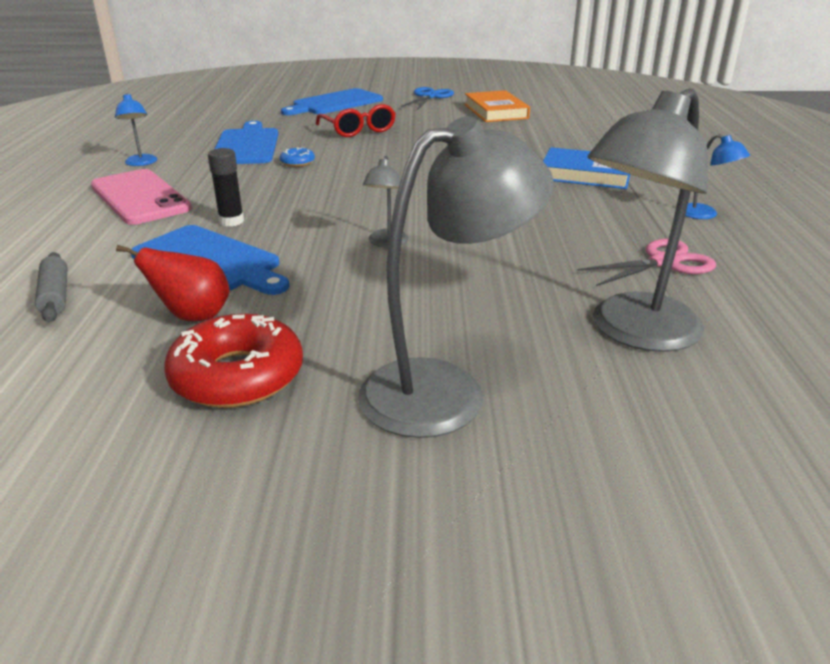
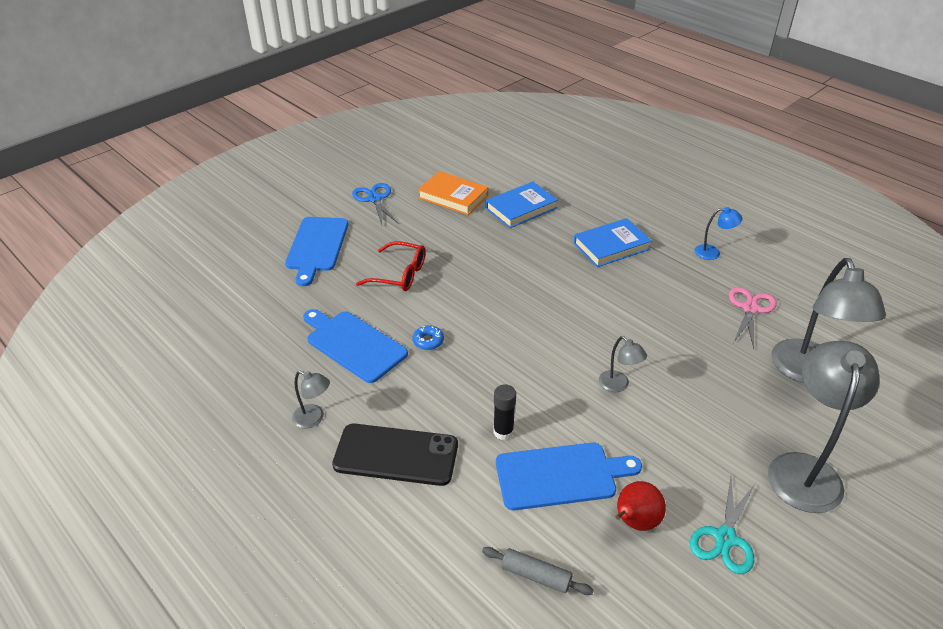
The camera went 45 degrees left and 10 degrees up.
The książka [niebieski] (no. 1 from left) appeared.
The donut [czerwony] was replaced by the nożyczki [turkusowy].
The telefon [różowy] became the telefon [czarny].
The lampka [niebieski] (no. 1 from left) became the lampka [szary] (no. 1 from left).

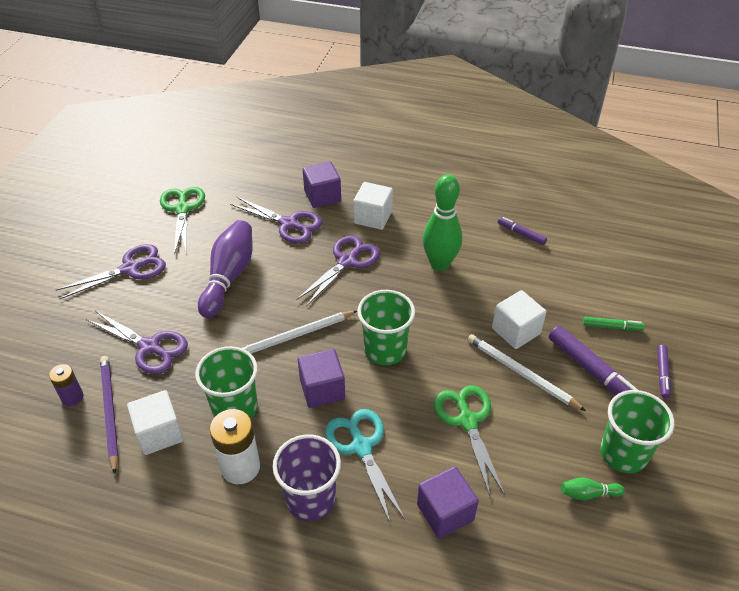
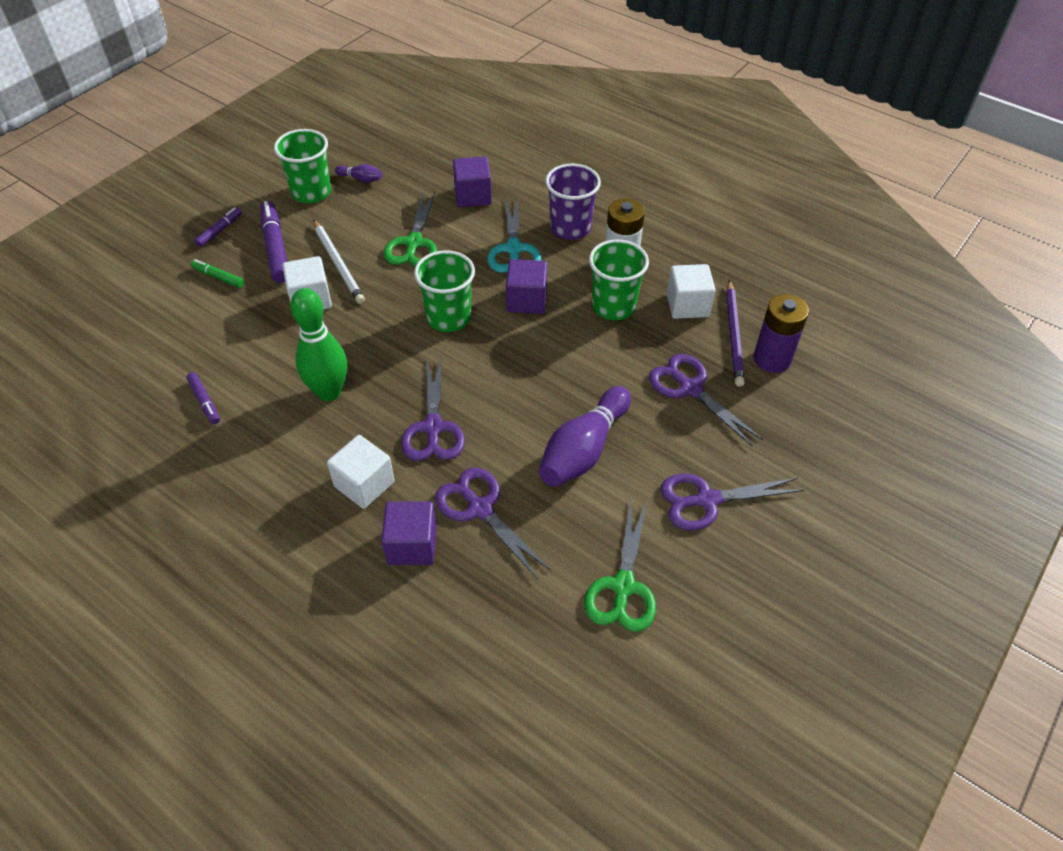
The camera went 160 degrees left and 5 degrees up.
The ołówek [biały] (no. 1 from left) disappeared.
The kręgiel [zielony] (no. 2 from left) became the kręgiel [fioletowy] (no. 1 from left).
The nożyczki [fioletowy] (no. 4 from left in the first image) turned 60 degrees counterclockwise.
The bateria [fioletowy] changed to 1.69 times the size.

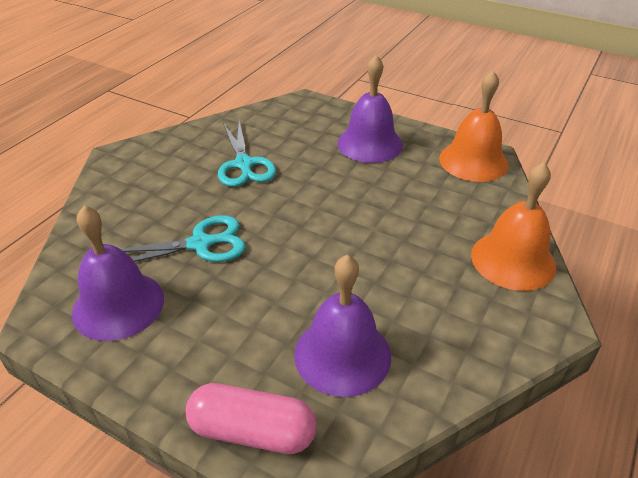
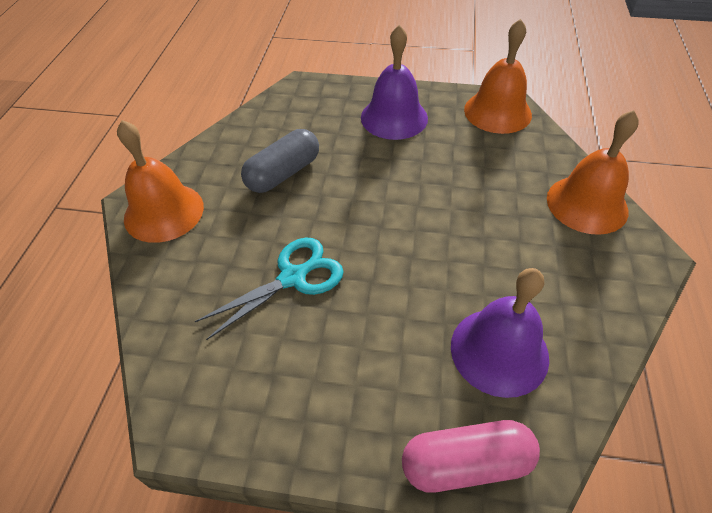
The camera went 20 degrees left and 10 degrees up.
The dzwonek [fioletowy] (no. 1 from left) disappeared.
The dzwonek [pomarańczowy] (no. 1 from left) appeared.
The nożyczki [turkusowy] (no. 2 from left) was replaced by the kapsułka [szary].

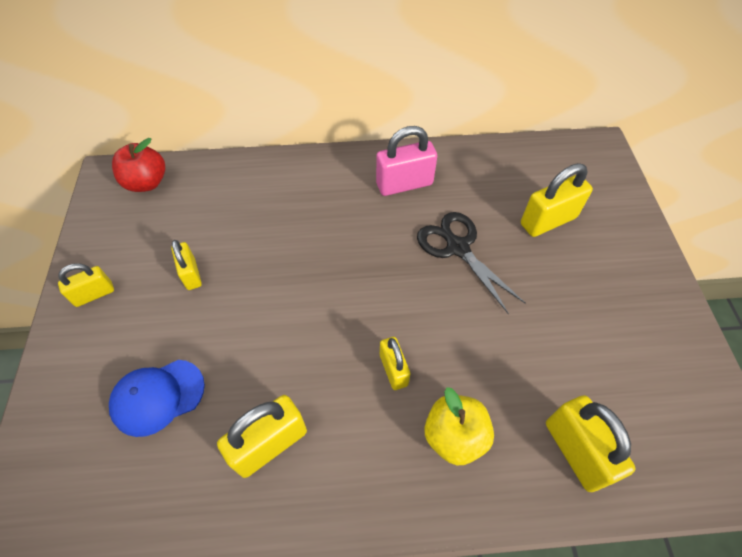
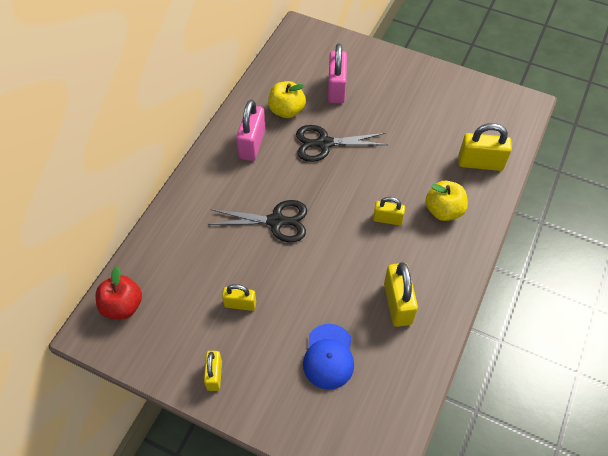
The camera went 60 degrees left and 0 degrees up.
The nożyczki [czarny] (no. 1 from left) appeared.
The jabłko [żółty] (no. 1 from left) appeared.
The kłódka [żółty] (no. 5 from left) became the kłódka [różowy] (no. 2 from left).

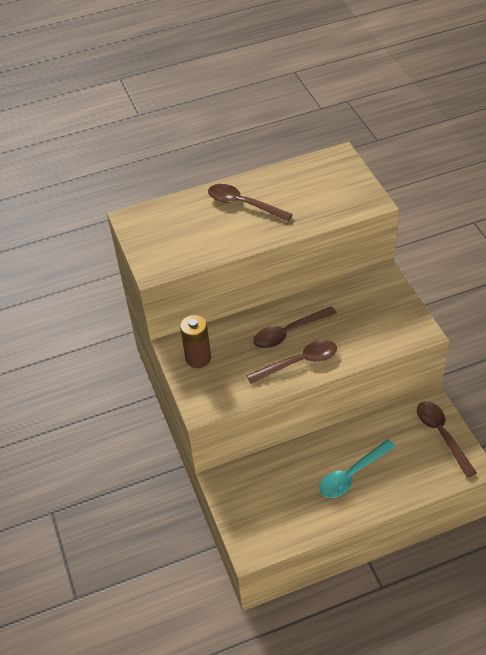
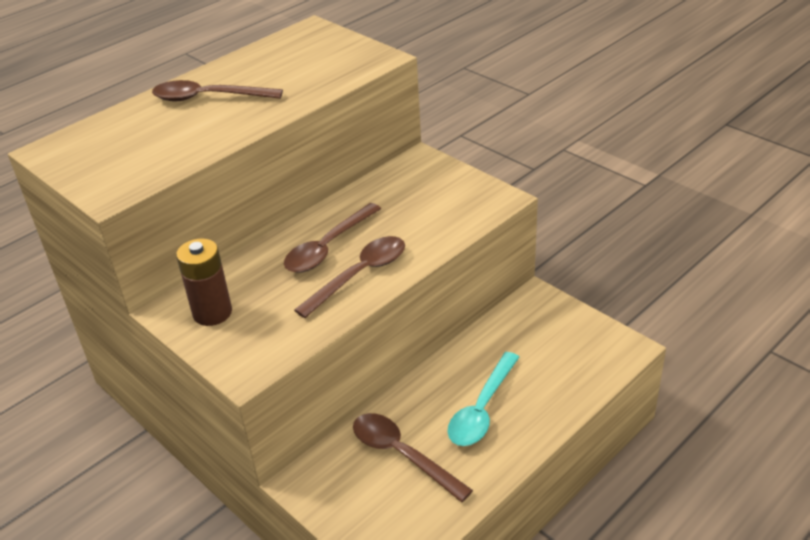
The camera went 25 degrees left and 10 degrees down.
The łyżka [brązowy] (no. 4 from left) moved.

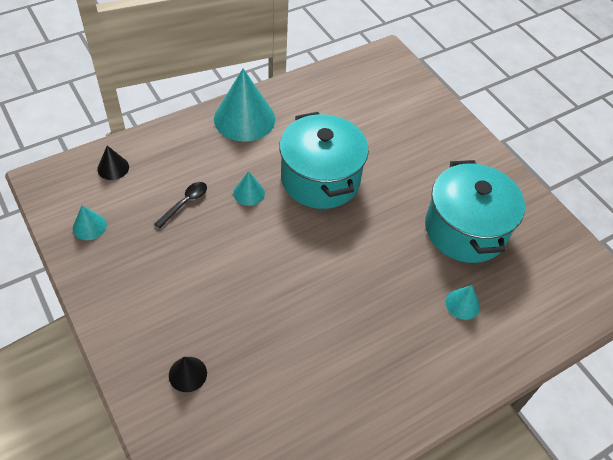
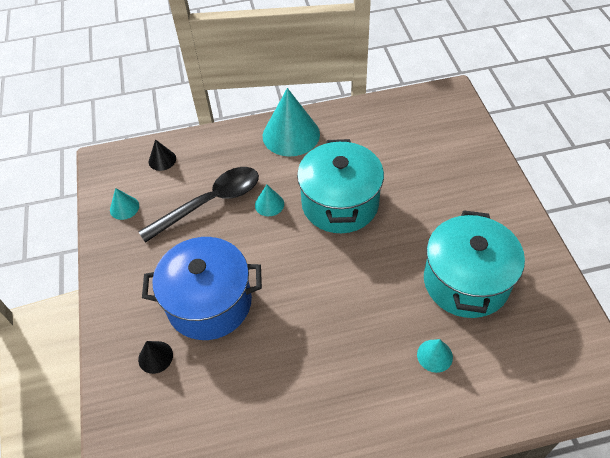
The camera went 25 degrees right and 0 degrees up.
The garnek [niebieski] appeared.
The łyżka [czarny] changed to 2.12 times the size.

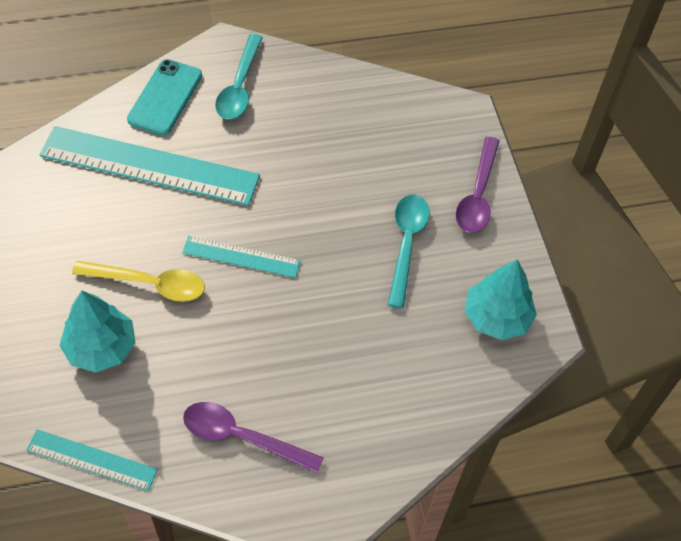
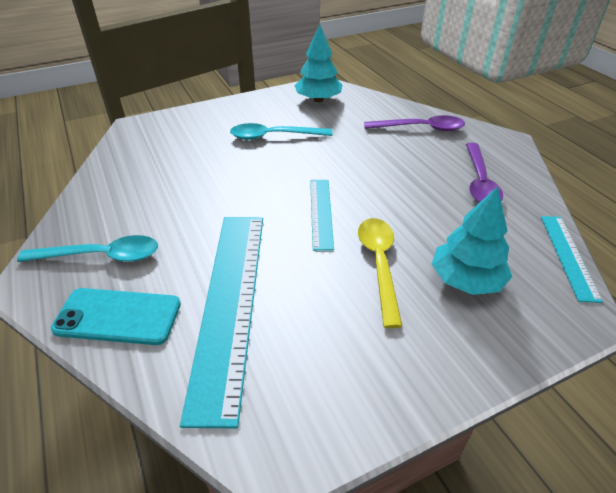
The camera went 100 degrees left and 15 degrees down.
The łyżka [fioletowy] (no. 2 from left in the first image) moved.

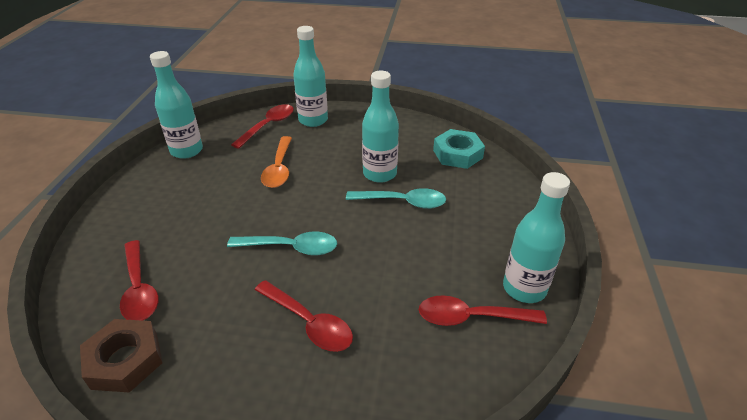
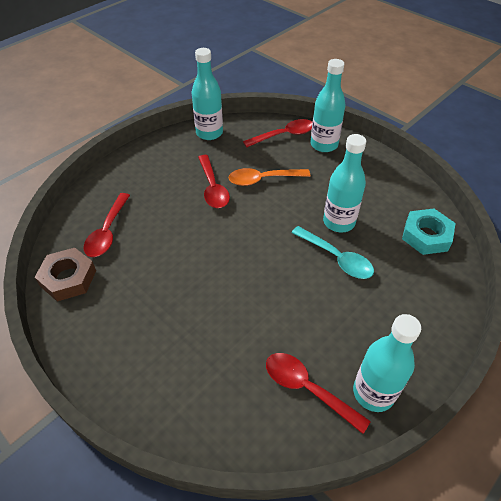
The camera went 35 degrees right and 10 degrees up.
The łyżka [turkusowy] (no. 1 from left) disappeared.
The łyżka [czerwony] (no. 3 from left in the first image) moved.
The łyżka [pomarańczowy] turned 45 degrees clockwise.

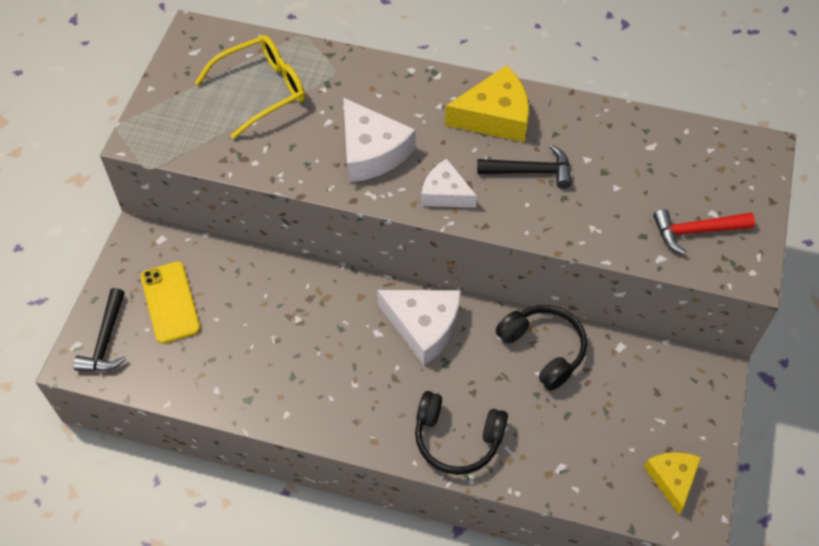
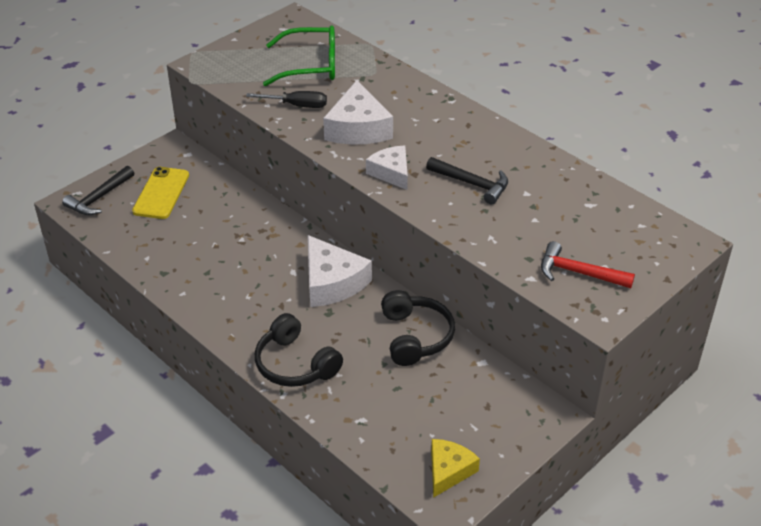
The camera went 30 degrees right and 15 degrees down.
The ser [żółty] (no. 1 from left) disappeared.
The śrubokręt [czarny] appeared.
The okulary [żółty] became the okulary [zielony].

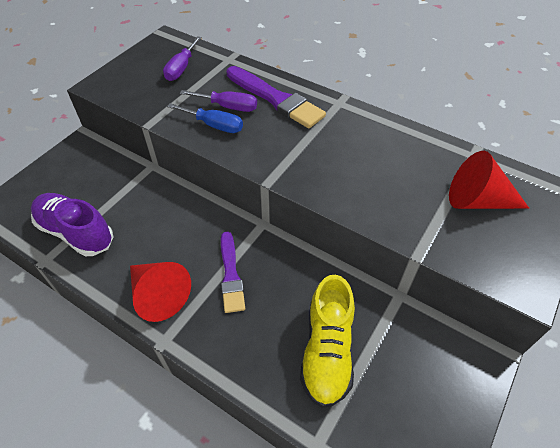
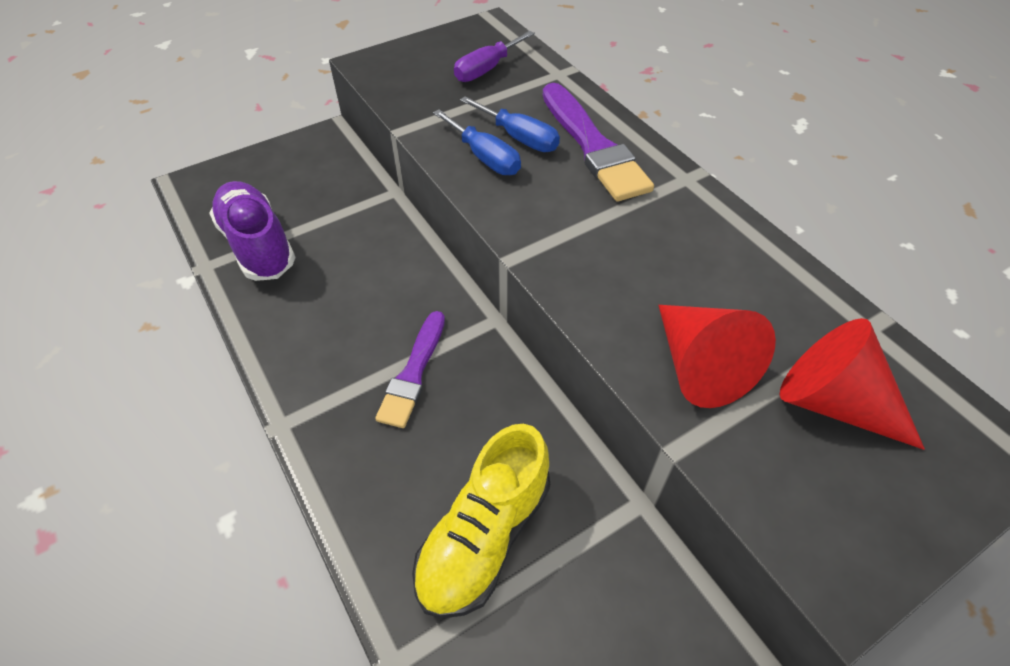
The camera went 25 degrees right and 0 degrees up.
The stożek [czerwony] (no. 1 from left) moved.
The śrubokręt [fioletowy] (no. 2 from left) became the śrubokręt [niebieski] (no. 2 from left).

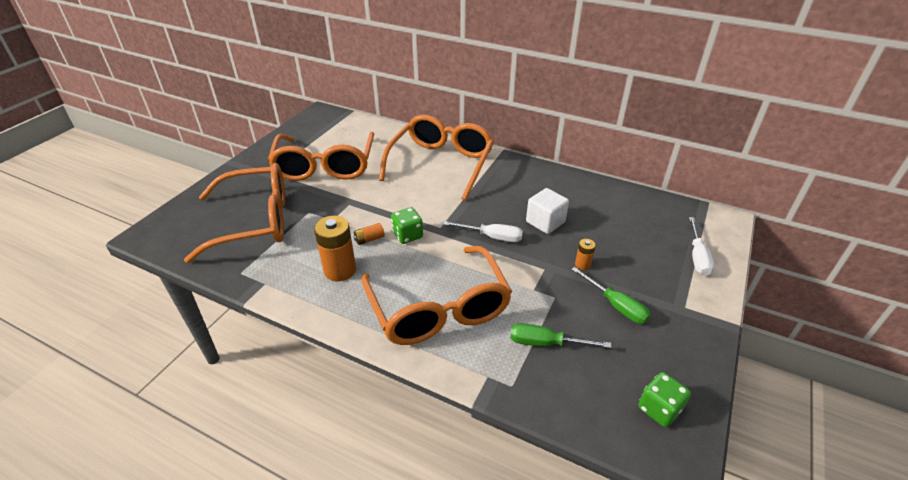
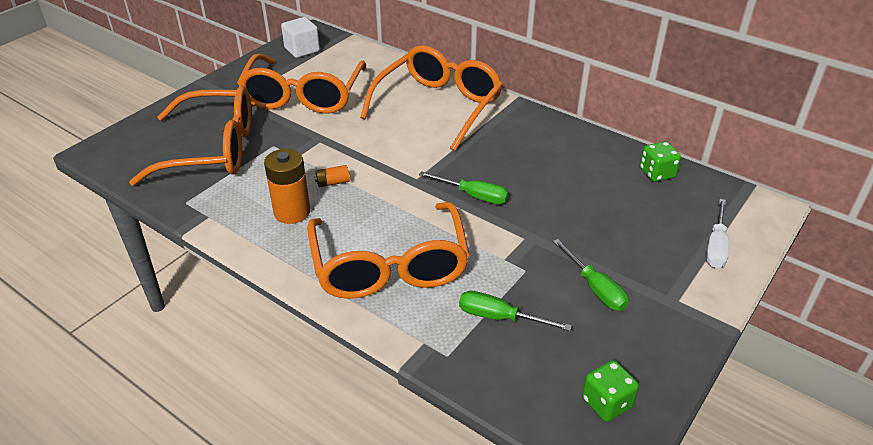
The camera went 10 degrees right and 0 degrees up.
The bateria [pomarańczowy] (no. 3 from left) disappeared.
The kostka do gry [zielony] (no. 1 from left in the first image) moved.
The sześcian [biały] moved.
The śrubokręt [biały] (no. 1 from left) became the śrubokręt [zielony] (no. 1 from left).

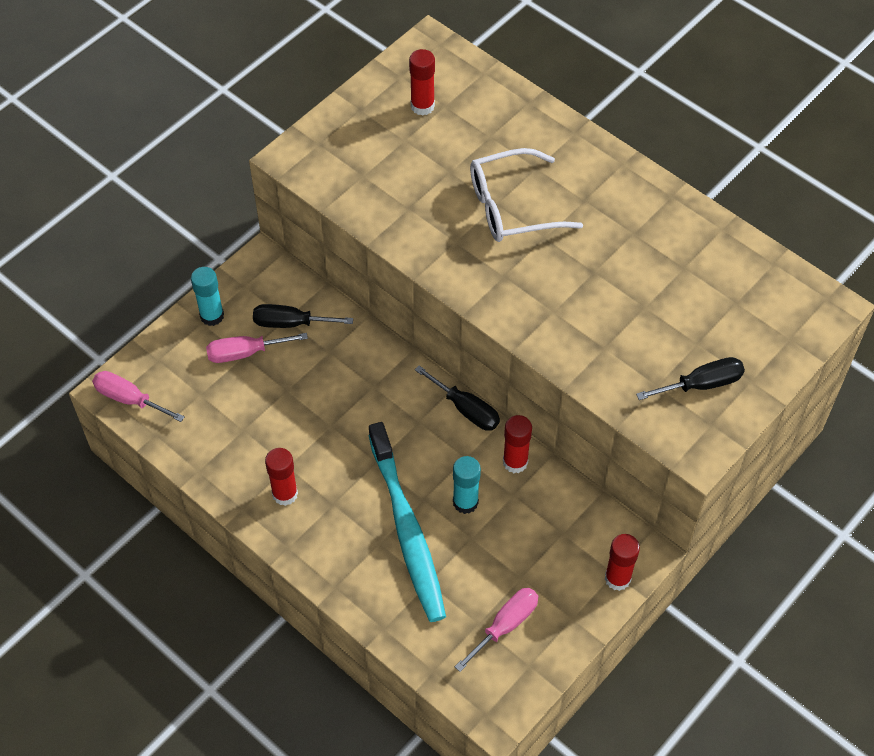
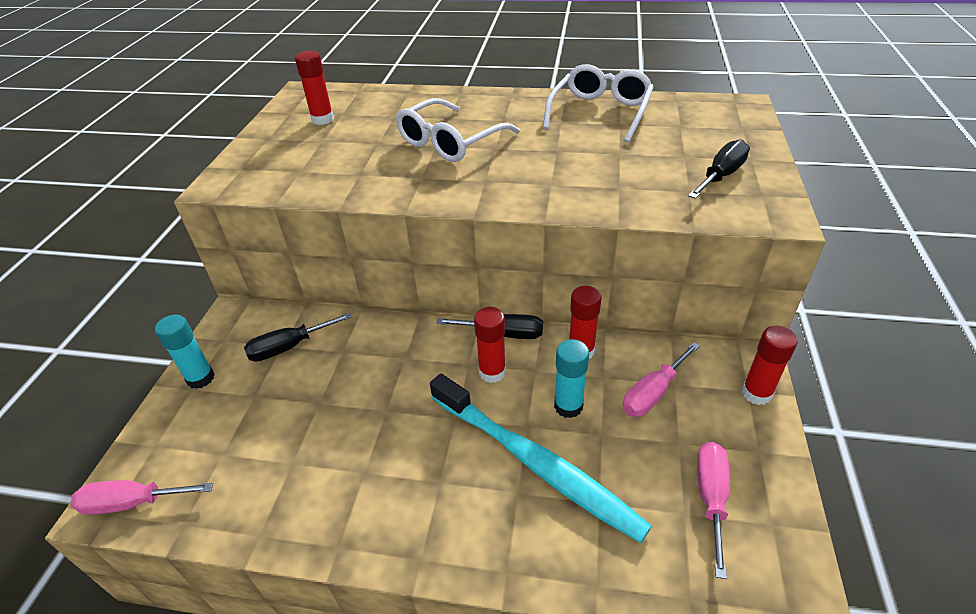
The camera went 30 degrees left and 15 degrees down.
The okulary [biały] (no. 2 from left) appeared.
The śrubokręt [różowy] (no. 2 from left) moved.
The klej w sztyfcie [czerwony] (no. 1 from left in the first image) moved.

